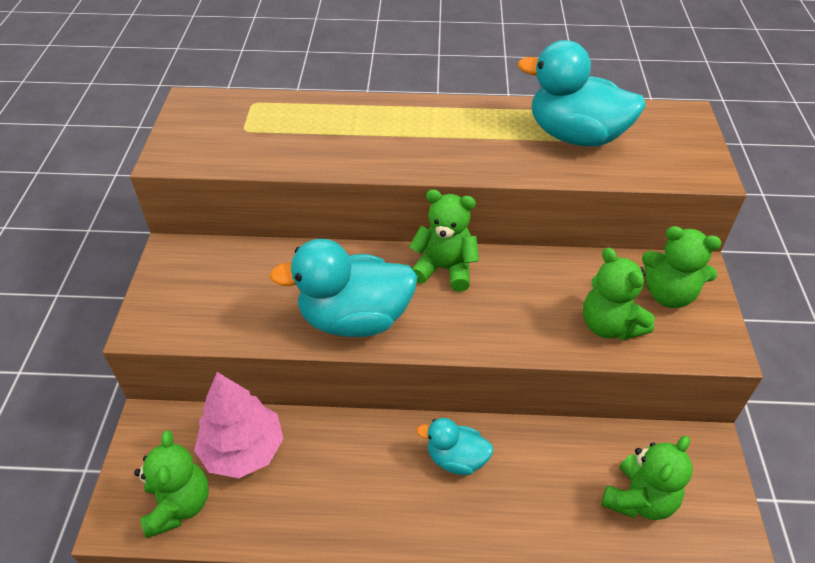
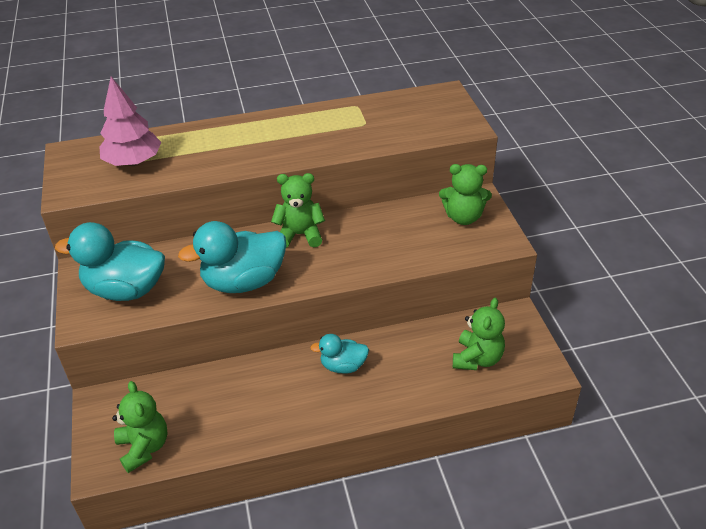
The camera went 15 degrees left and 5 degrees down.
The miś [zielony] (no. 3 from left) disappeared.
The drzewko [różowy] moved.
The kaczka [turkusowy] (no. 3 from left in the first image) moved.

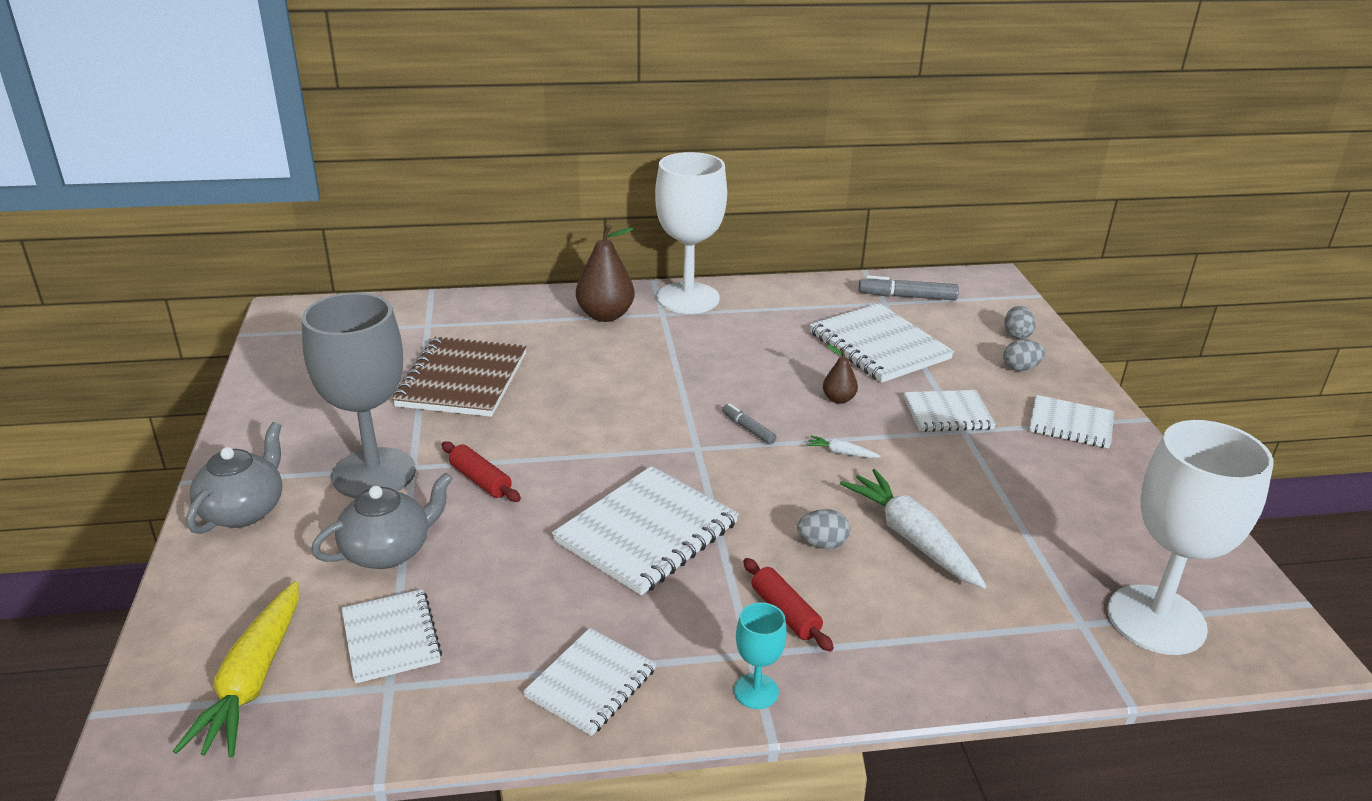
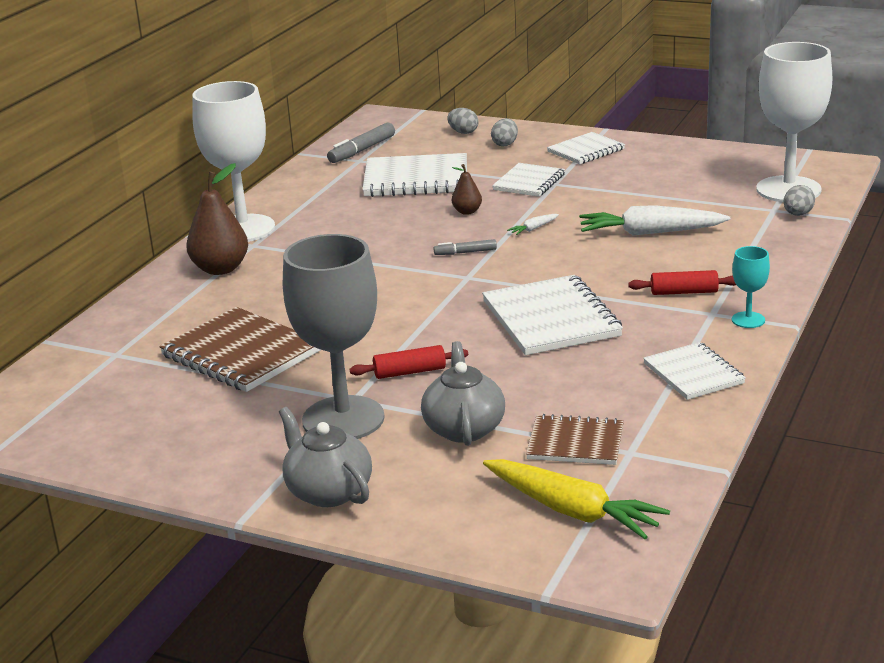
The camera went 55 degrees left and 5 degrees down.
The jajko [szary] (no. 1 from left in the first image) moved.
The zeszyt [biały] (no. 1 from left) became the zeszyt [brązowy] (no. 2 from left).

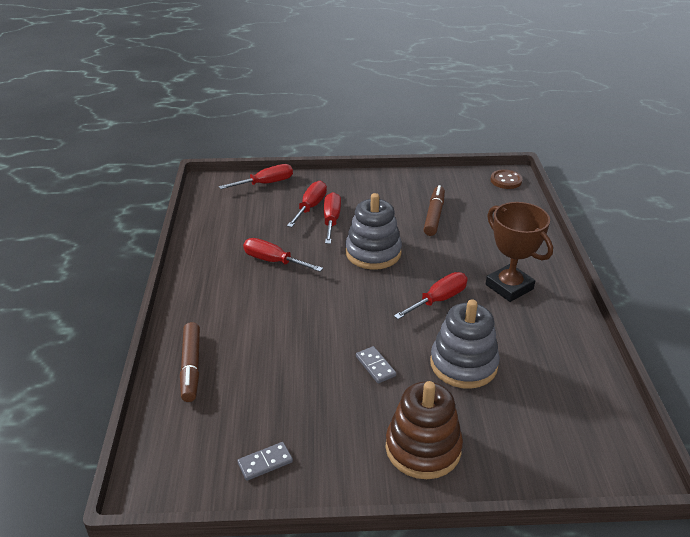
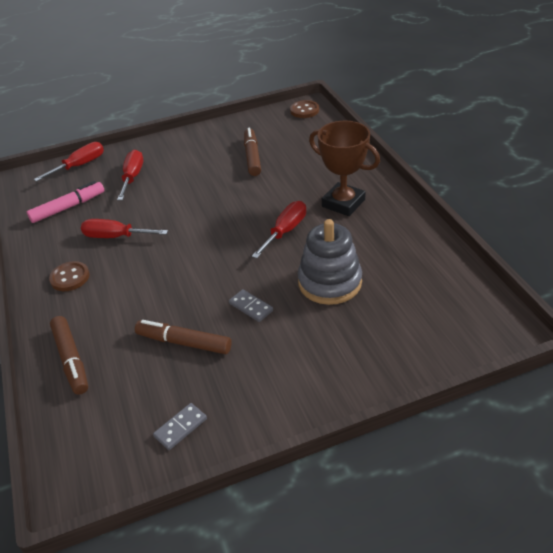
The camera went 15 degrees left and 5 degrees up.
The śrubokręt [czerwony] (no. 4 from left) disappeared.
The zabawka nakładanka [szary] (no. 1 from left) disappeared.
The zabawka nakładanka [brązowy] disappeared.
The flamaster [różowy] appeared.
The guzik [brązowy] (no. 1 from left) appeared.
The flamaster [brązowy] (no. 2 from left) appeared.

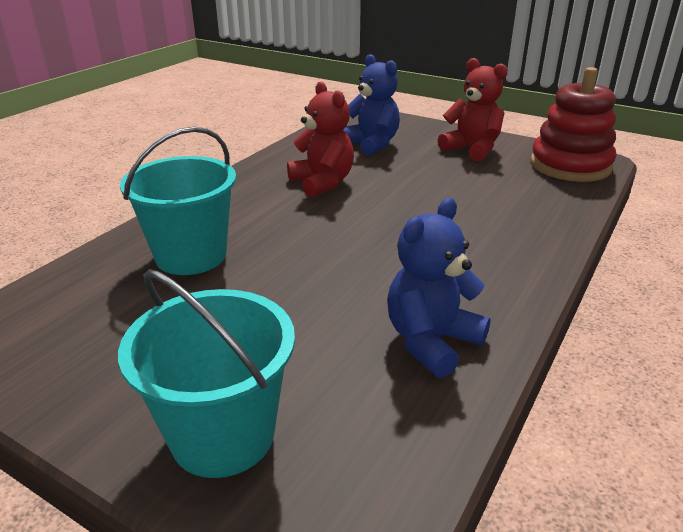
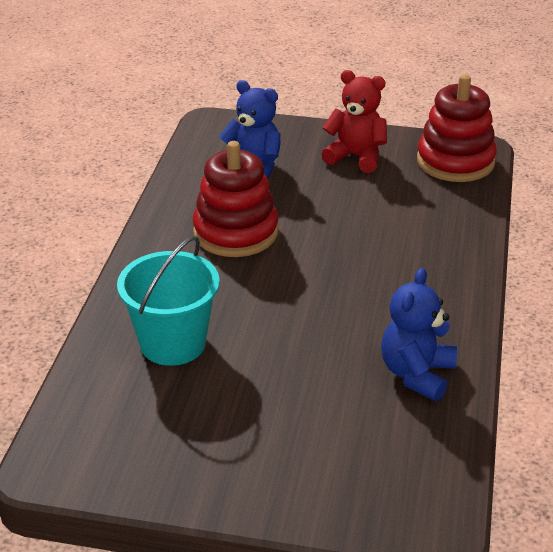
The camera went 20 degrees left and 5 degrees up.
The wiadro [turkusowy] (no. 2 from left) disappeared.
The miś [czerwony] (no. 1 from left) was replaced by the zabawka nakładanka [czerwony] (no. 1 from left).

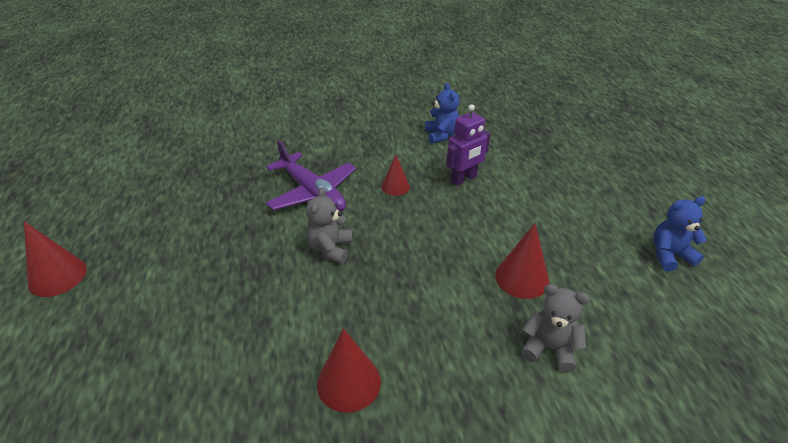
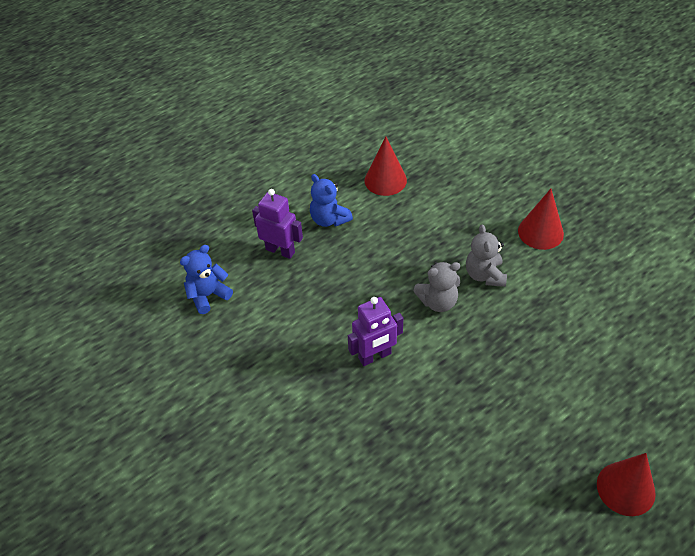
The camera went 115 degrees left and 10 degrees up.
The stożek [czerwony] (no. 3 from left) disappeared.
The miś [szary] (no. 2 from left) moved.
The miś [niebieski] (no. 2 from left) moved.
The samolot [fioletowy] was replaced by the robot [fioletowy] (no. 2 from left).

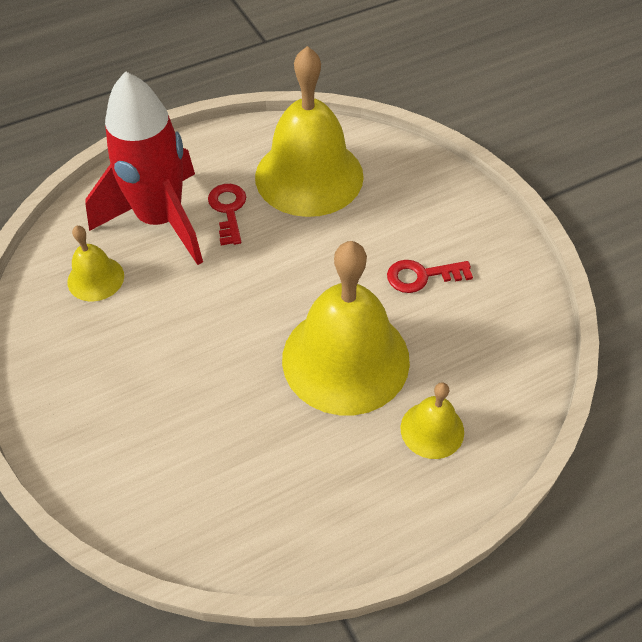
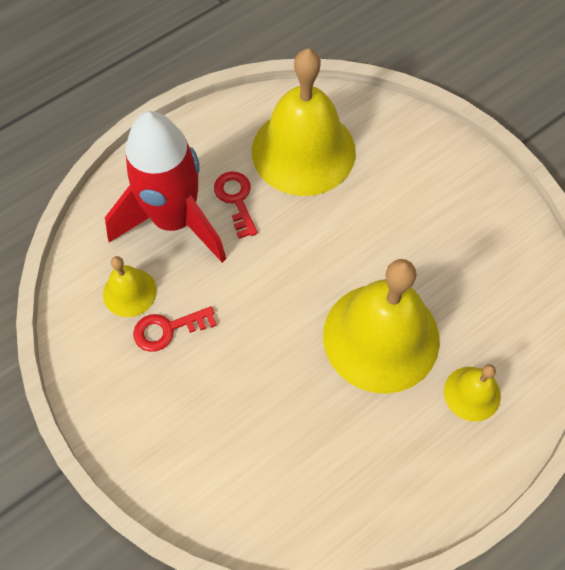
The camera went 10 degrees left and 10 degrees up.
The klucz [czerwony] (no. 2 from left in the first image) moved.

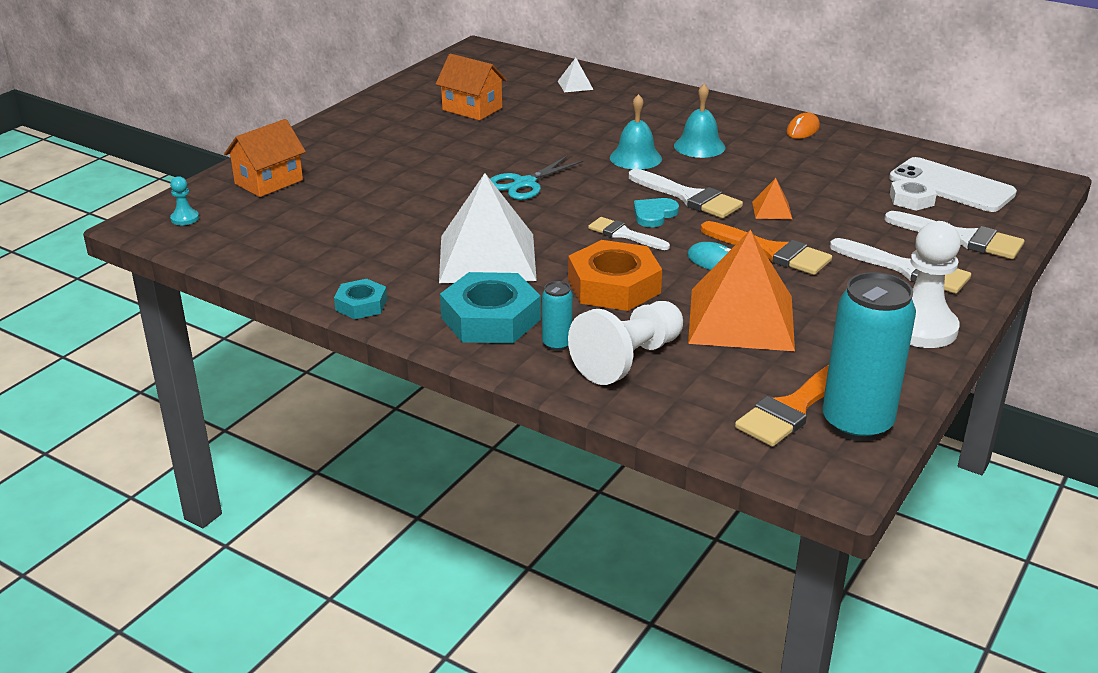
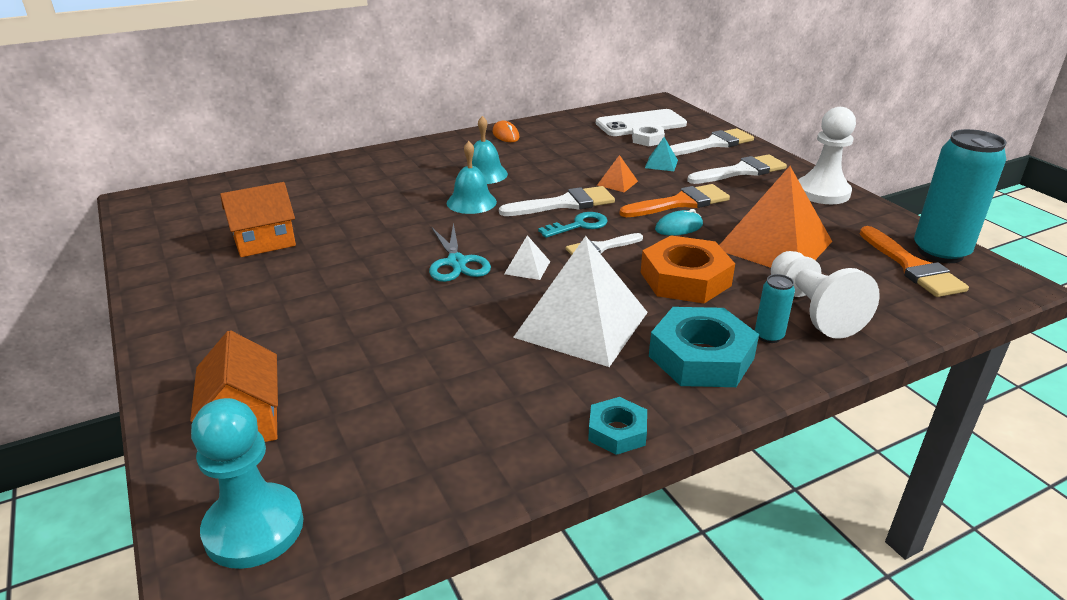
The camera went 60 degrees left and 0 degrees up.
The piramida [turkusowy] appeared.
The piramida [biały] (no. 2 from left in the first image) moved.
The serce [turkusowy] was replaced by the klucz [turkusowy].
The pionek [turkusowy] changed to 2.23 times the size.

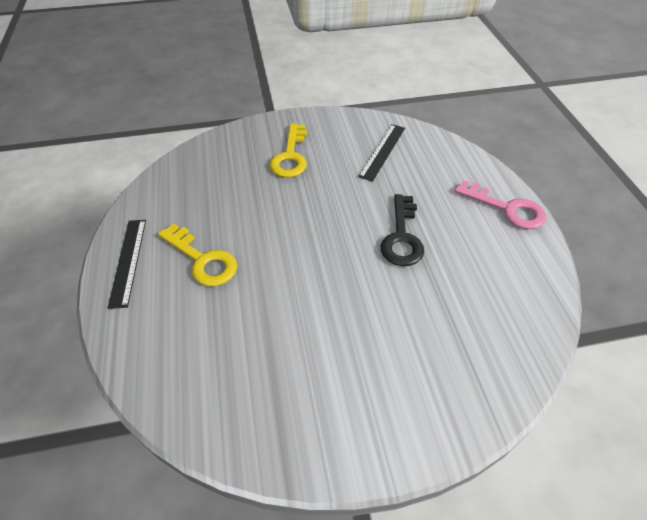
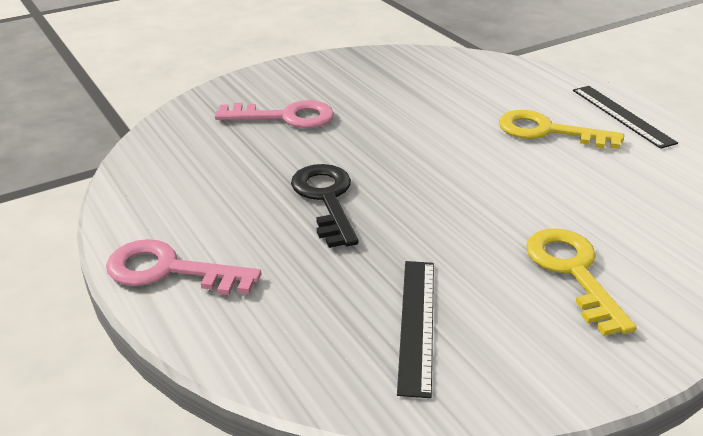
The camera went 160 degrees right and 15 degrees down.
The klucz [różowy] (no. 2 from left) appeared.

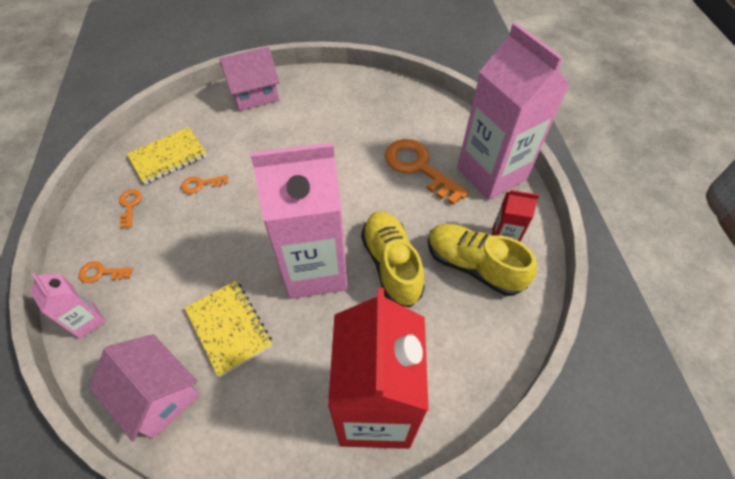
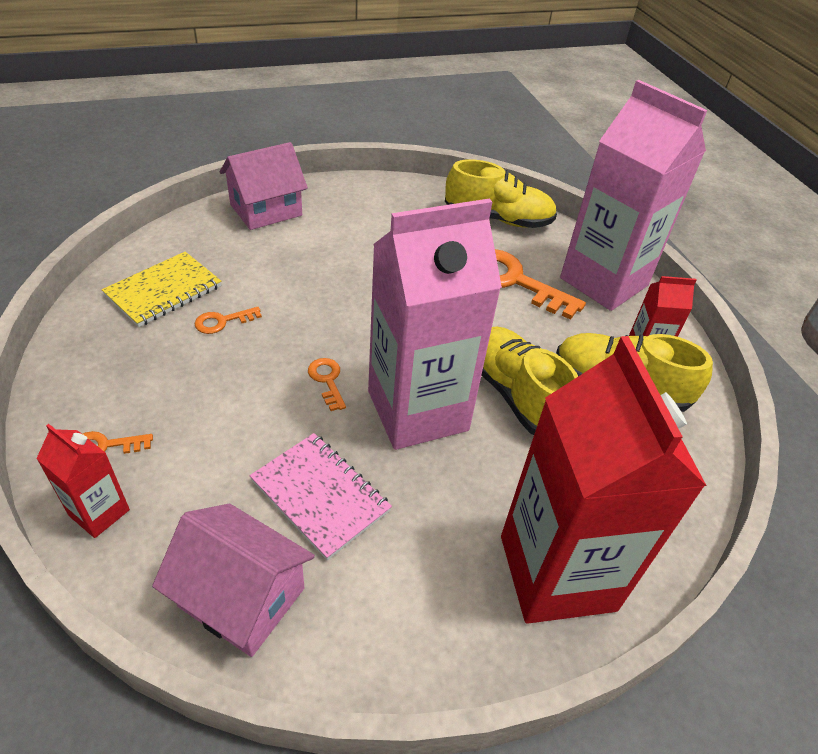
The camera went 15 degrees left and 10 degrees down.
The but [żółty] (no. 1 from left) appeared.
The klucz [pomarańczowy] (no. 2 from left in the first image) moved.
The karton mleka [różowy] (no. 1 from left) became the karton mleka [czerwony] (no. 1 from left).
The zeszyt [żółty] (no. 2 from left) became the zeszyt [różowy].

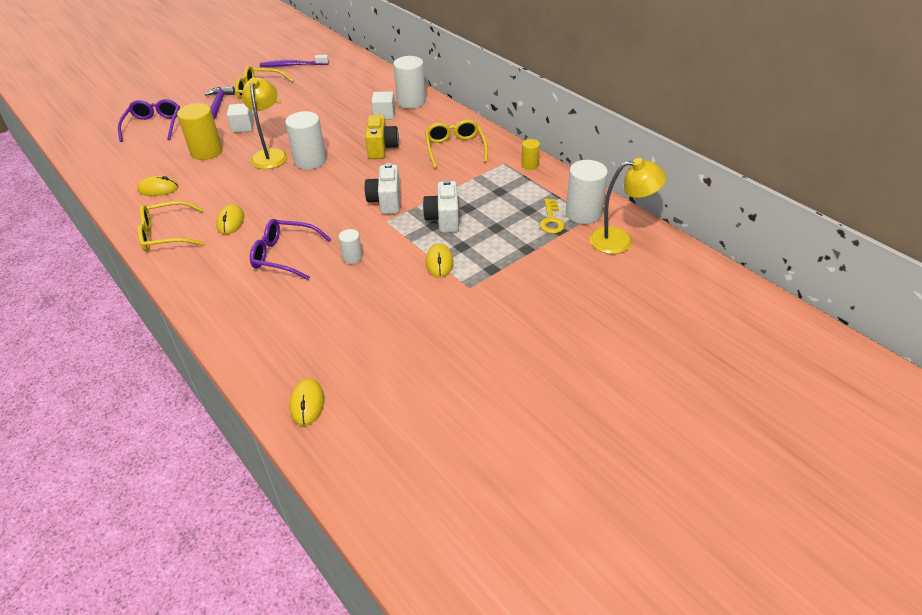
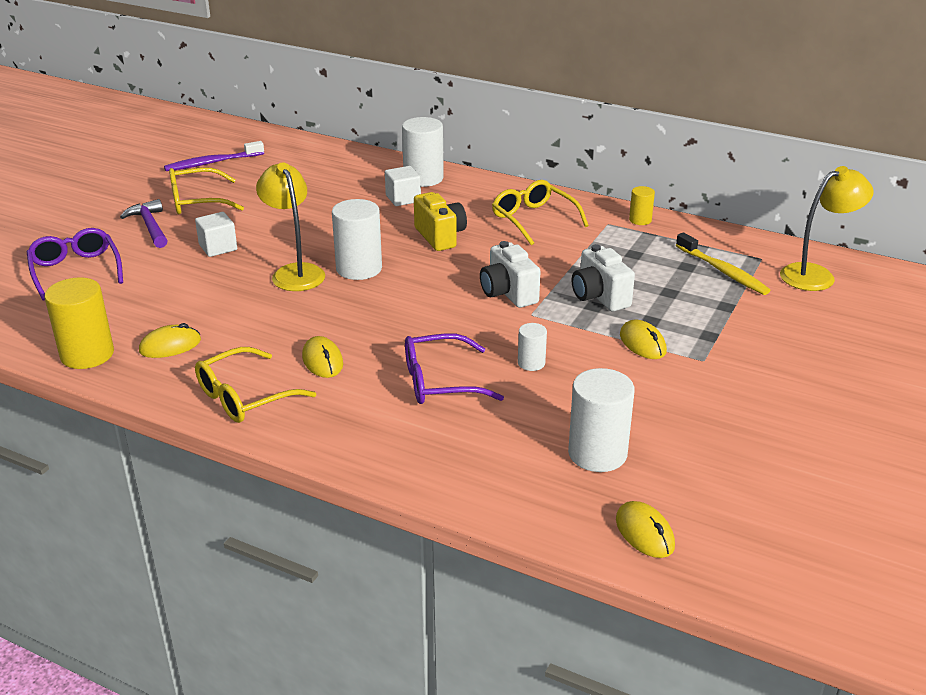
The camera went 25 degrees left and 10 degrees down.
The walec [żółty] (no. 1 from left) moved.
The walec [biały] (no. 4 from left) moved.
The klucz [żółty] was replaced by the szczoteczka do zębów [żółty].

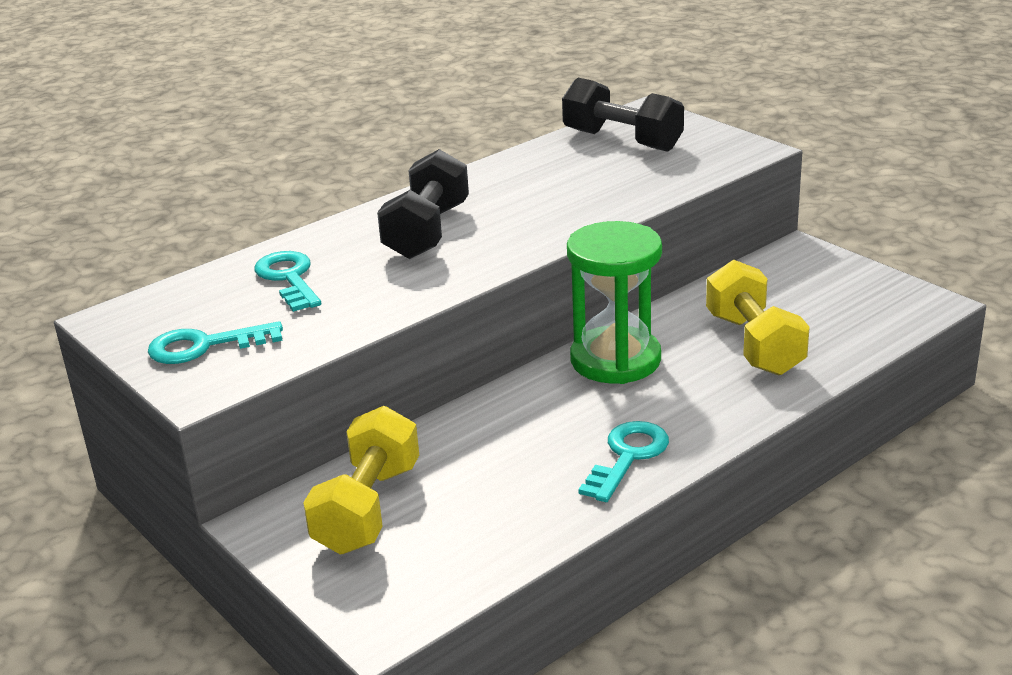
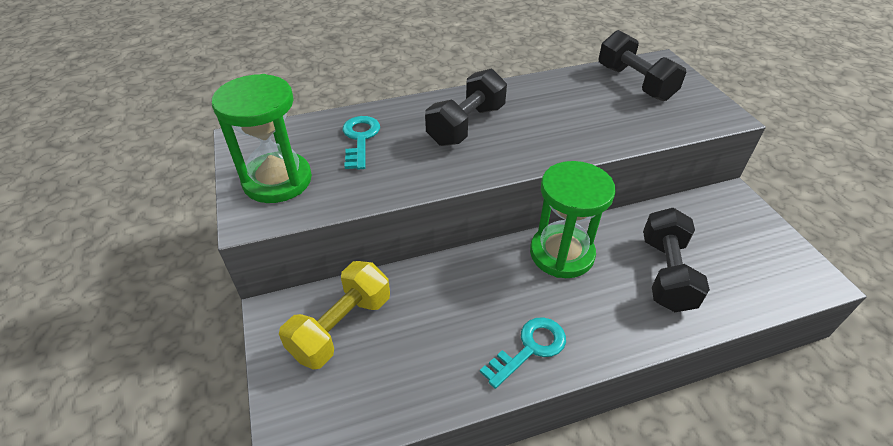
The camera went 20 degrees right and 15 degrees up.
The klucz [turkusowy] (no. 1 from left) was replaced by the klepsydra [zielony] (no. 1 from left).
The hantel [żółty] (no. 2 from left) became the hantel [czarny] (no. 3 from left).

